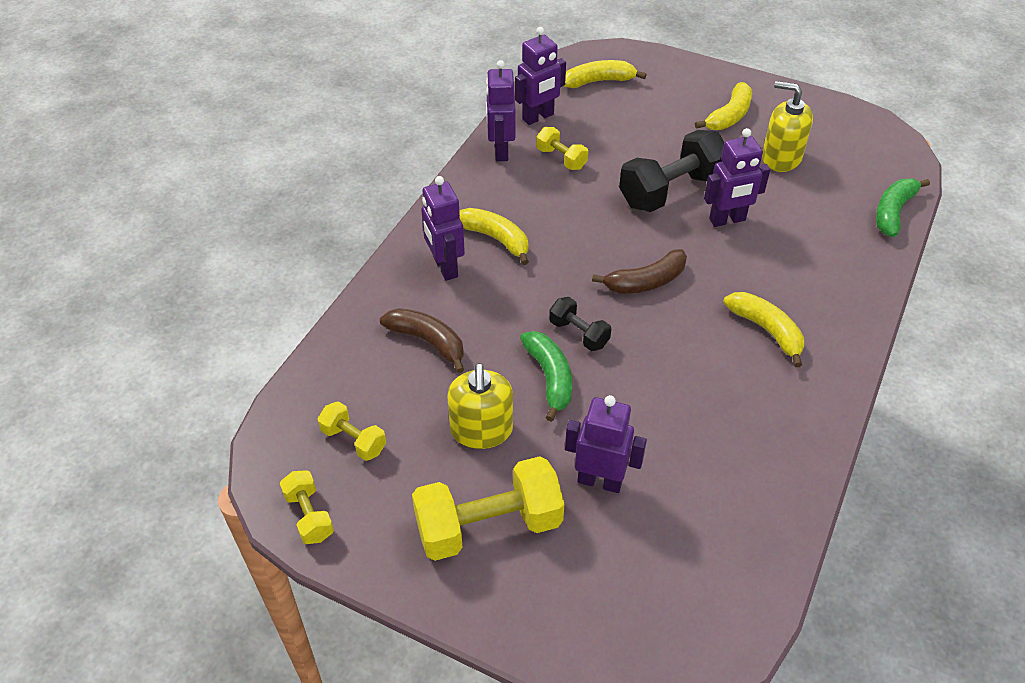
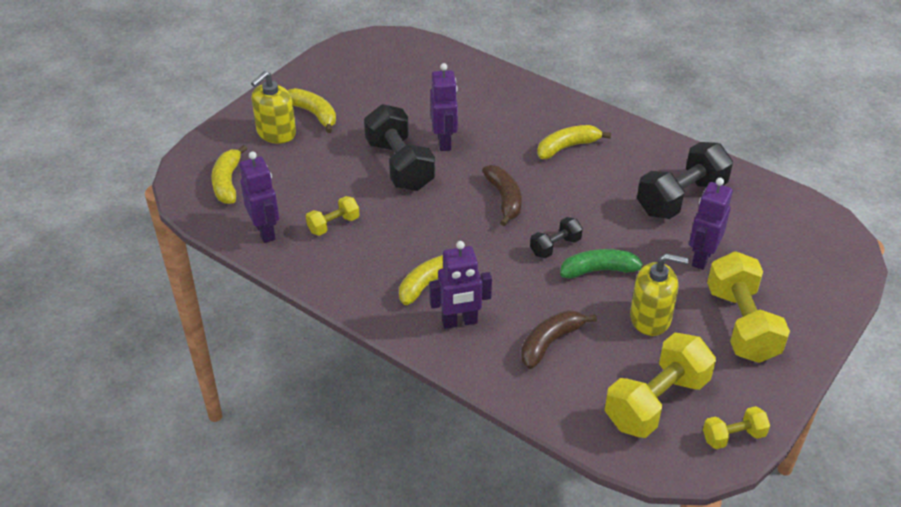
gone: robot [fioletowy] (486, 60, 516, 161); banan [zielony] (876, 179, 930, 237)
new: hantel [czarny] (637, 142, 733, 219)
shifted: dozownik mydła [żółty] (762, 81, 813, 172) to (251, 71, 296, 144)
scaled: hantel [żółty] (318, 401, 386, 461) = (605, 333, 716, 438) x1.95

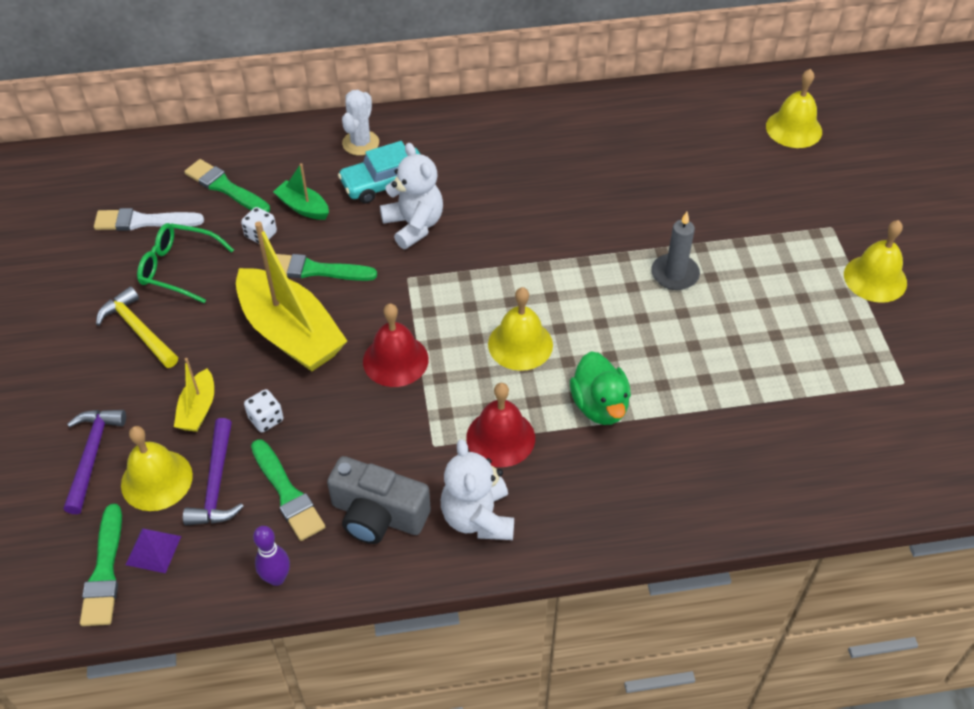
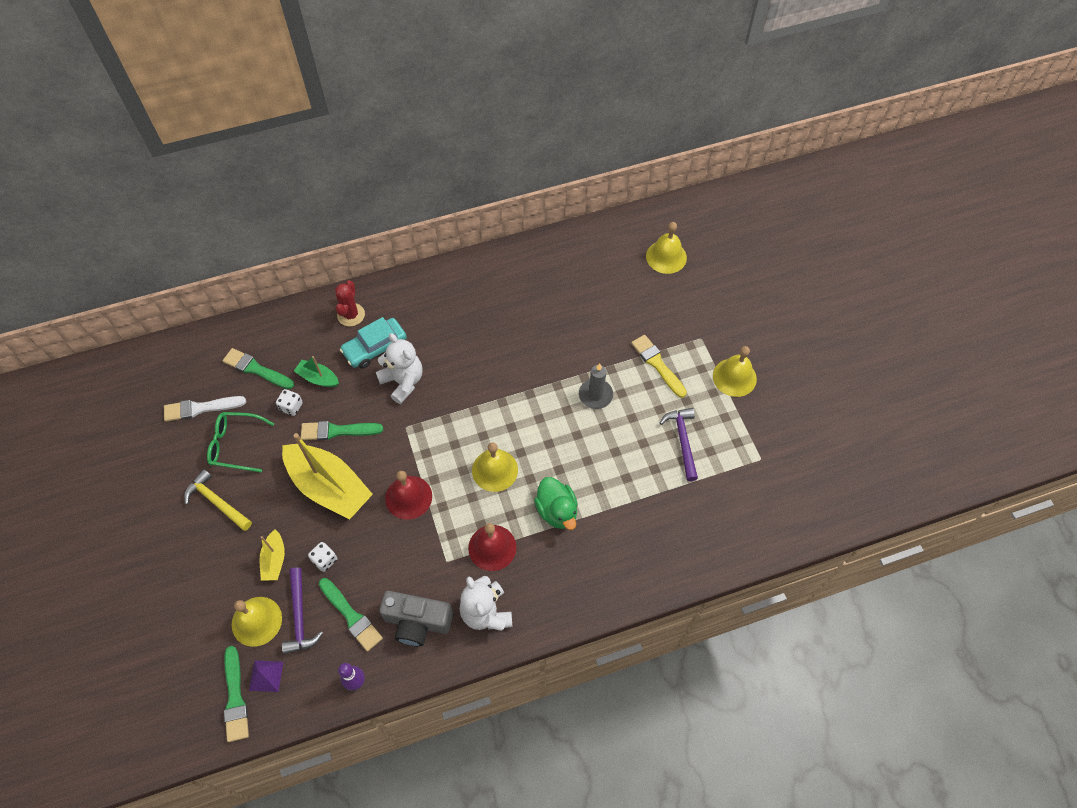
new: pędzel [żółty] (631, 335, 687, 398)
shifted: młotek [fioletowy] (64, 410, 126, 514) to (660, 408, 698, 481)
repainted: kaktus [biały] (342, 90, 379, 156) to kaktus [czerwony] (335, 280, 365, 326)

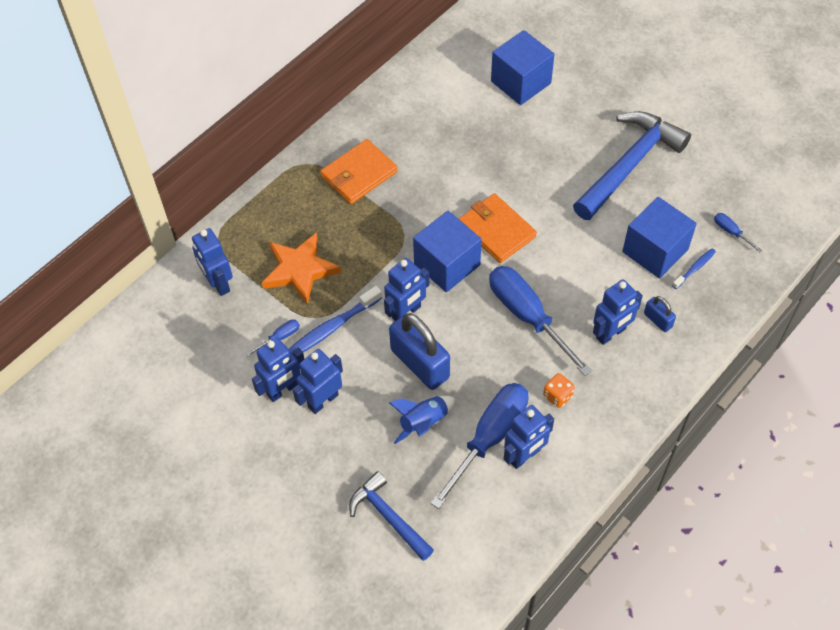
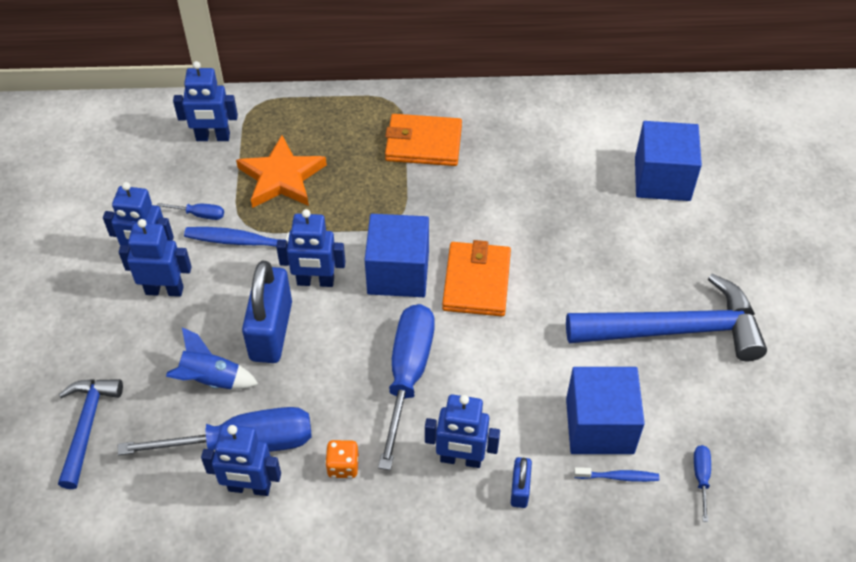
rotated: robot [niebieski] (192, 228, 233, 296) = (173, 61, 238, 141) 105 degrees counterclockwise

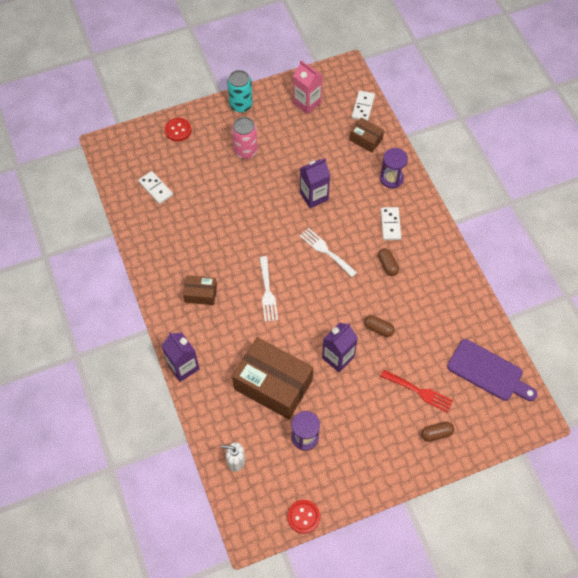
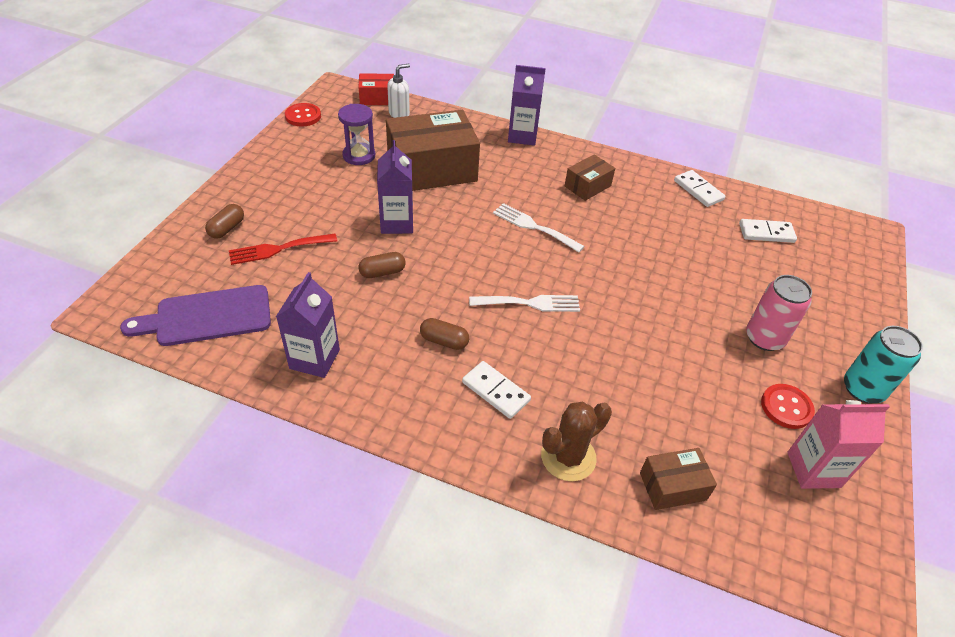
new: pudełko [czerwony] (358, 74, 394, 105)
shifted: guzik [czerwony] (165, 118, 192, 141) to (761, 384, 815, 429); karton mleka [fioletowy] (300, 158, 330, 208) to (276, 272, 340, 378); kostka domina [biały] (352, 90, 375, 121) to (674, 170, 725, 207)
swapped: klepsydra [fioletowy] (380, 148, 408, 188) to kaktus [brązowy] (541, 402, 612, 481)

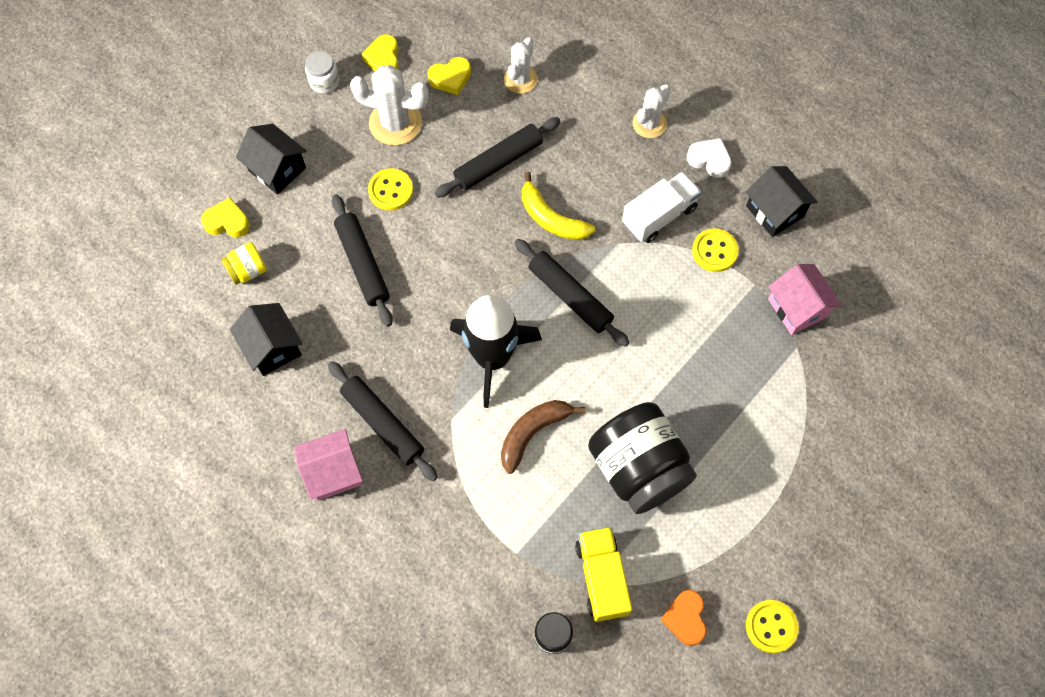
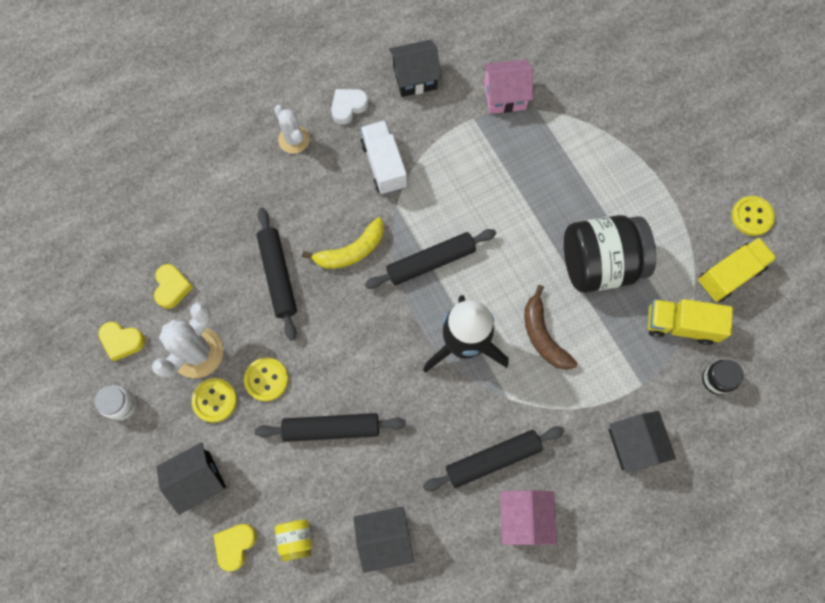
gone: kaktus [biały] (504, 37, 538, 94)
new: domek [czarny] (608, 411, 676, 473)
shifted: guzik [żółty] (692, 228, 739, 272) to (192, 378, 237, 422)
swapped: serce [pomarańczowy] (660, 590, 707, 646) to ciężarówka [żółty] (698, 237, 777, 302)

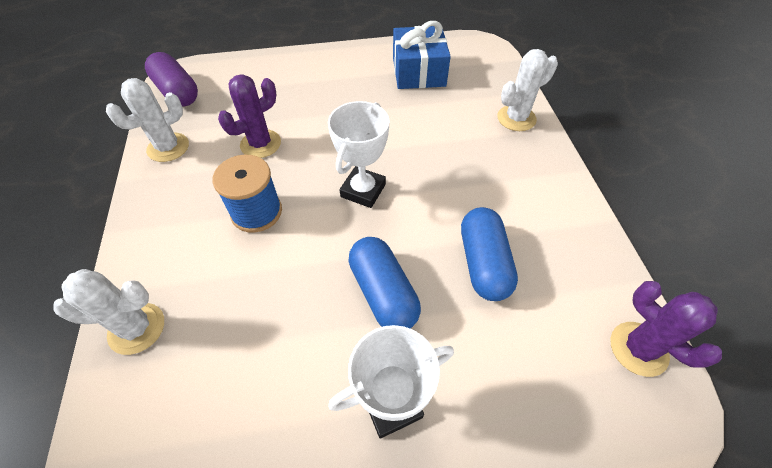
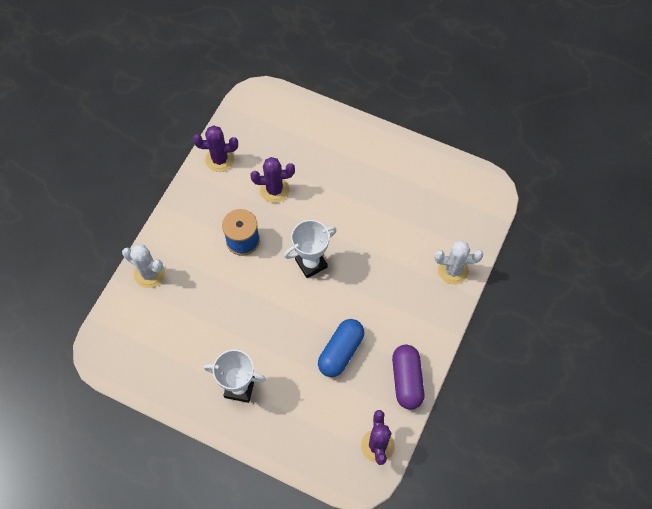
gone: kapsułka [niebieski] (349, 237, 421, 329); prezent [niebieski] (393, 21, 451, 89)
shifted: kapsułka [fioletowy] (145, 52, 198, 106) to (392, 345, 424, 410)
repainted: kaktus [biały] (106, 78, 189, 162) to kaktus [fioletowy] (193, 125, 238, 172)

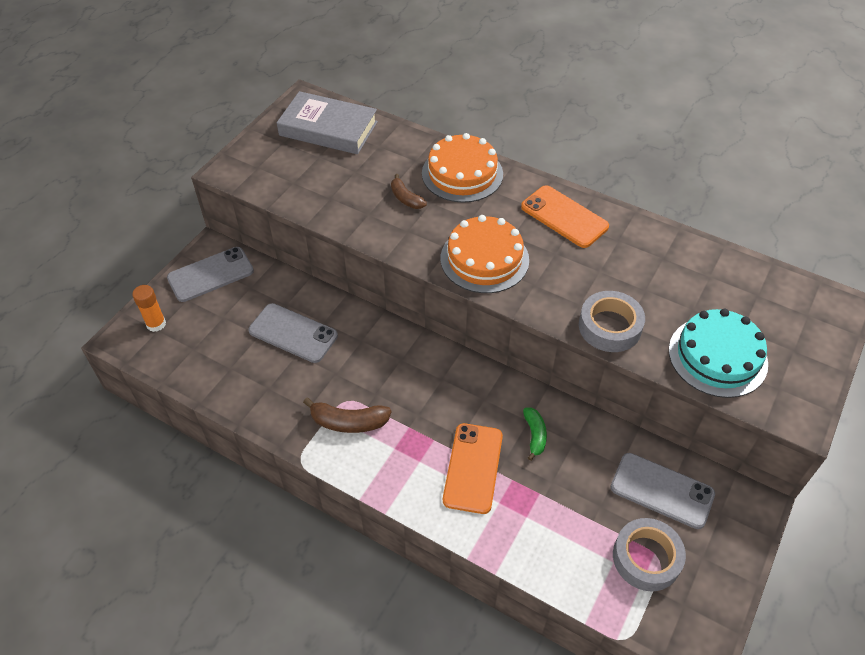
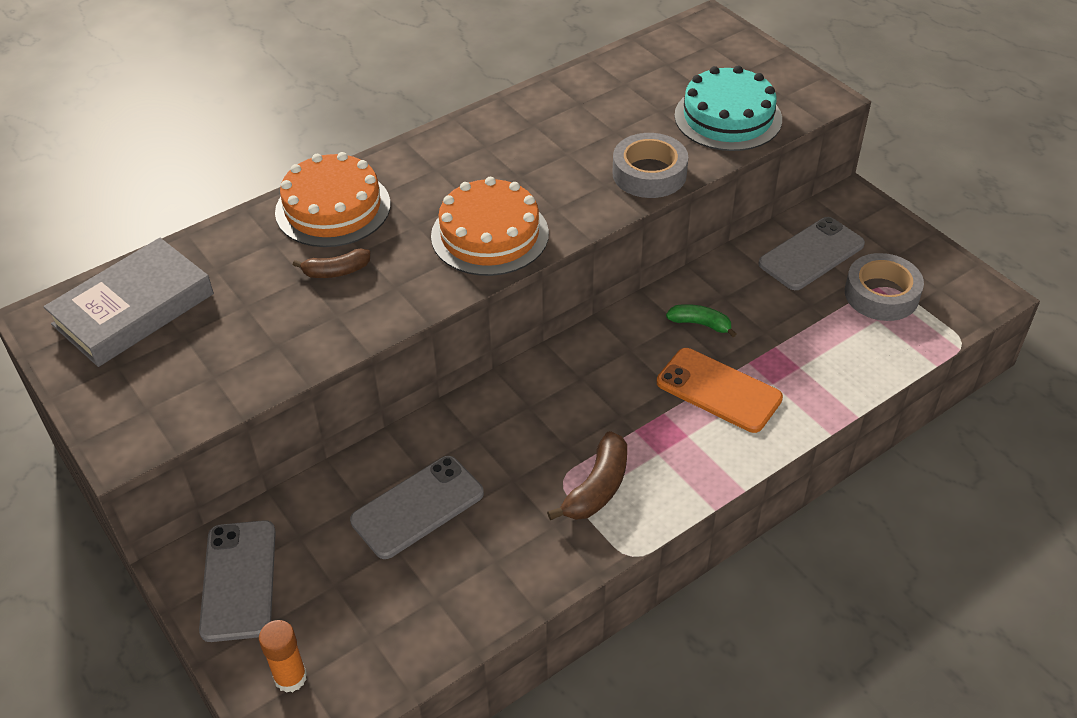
gone: telefon [pomarańczowy] (521, 185, 609, 248)

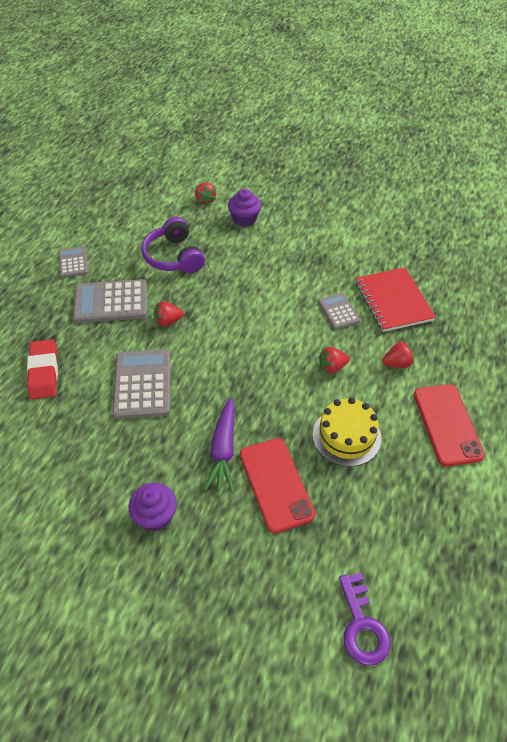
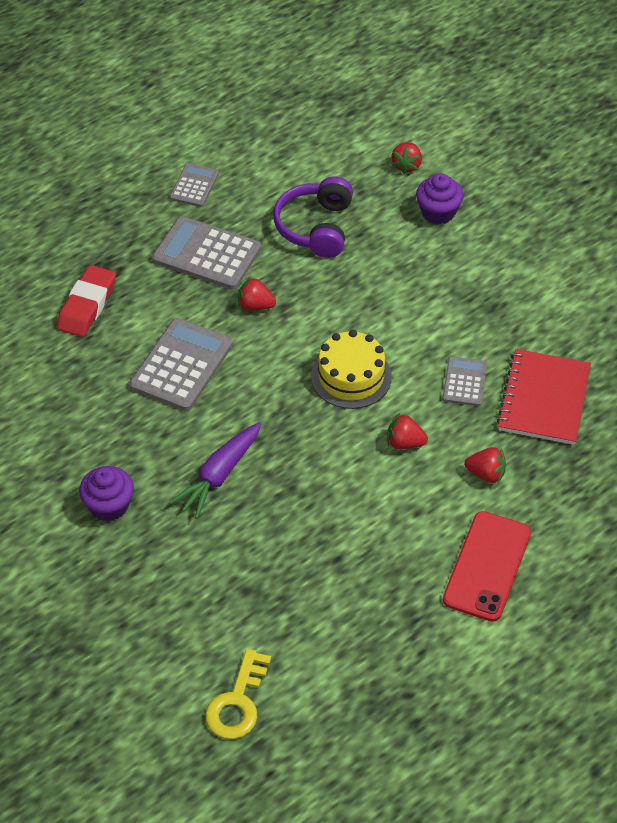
gone: telefon [czerwony] (240, 438, 315, 534)
shifted: tort [żółty] (313, 397, 381, 467) to (311, 330, 392, 409)
repainted: klucz [fioletowy] (339, 573, 391, 666) to klucz [żółty] (205, 649, 271, 739)

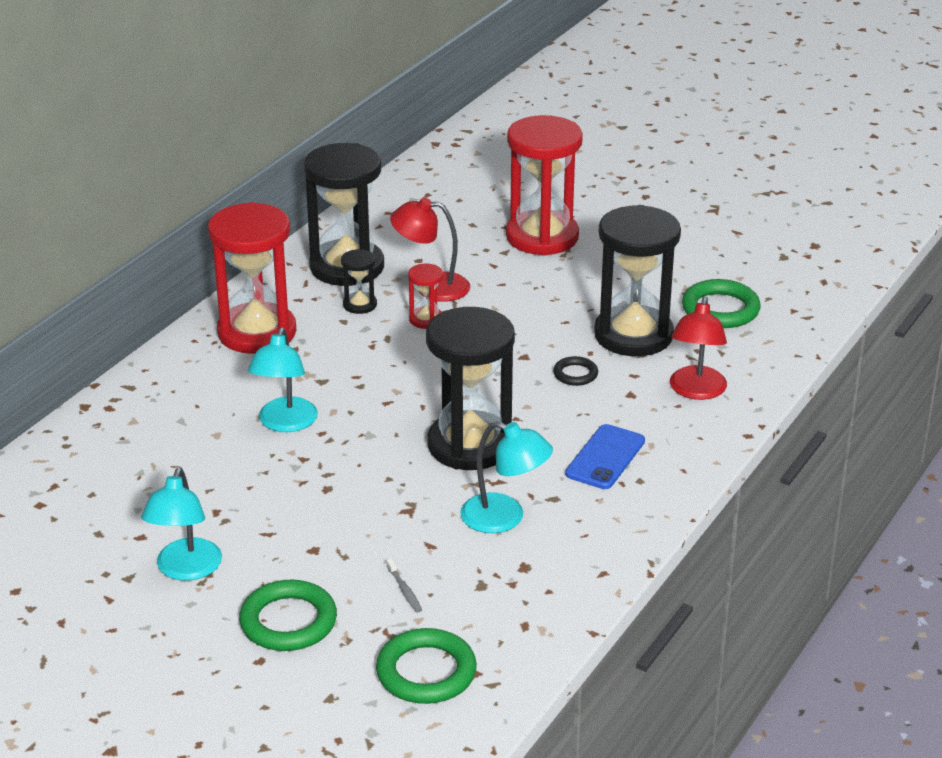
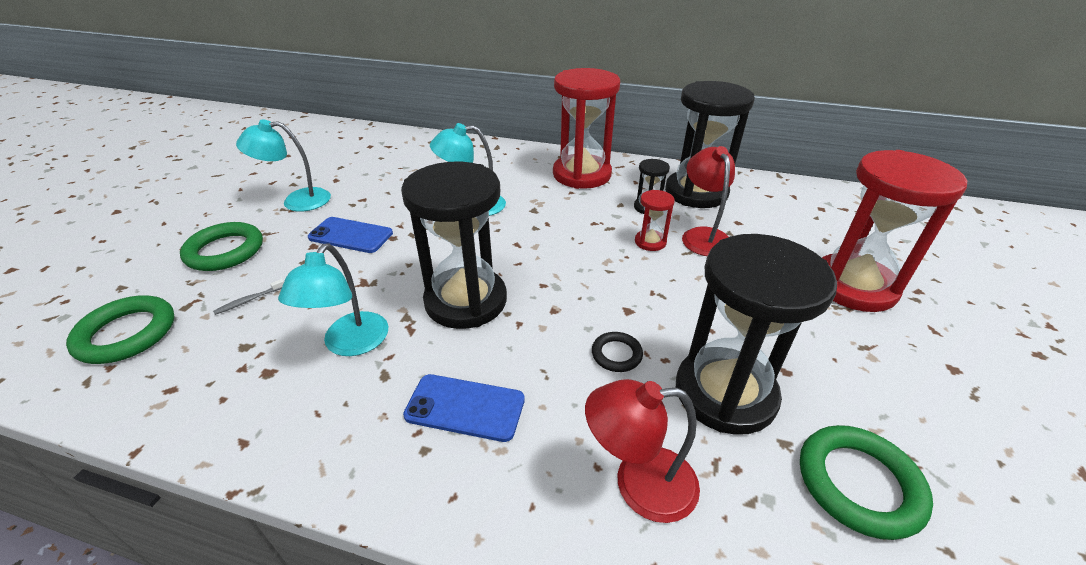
new: telefon [niebieski] (308, 217, 393, 253)

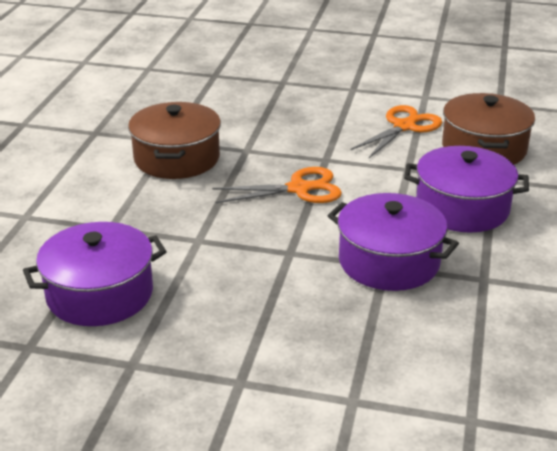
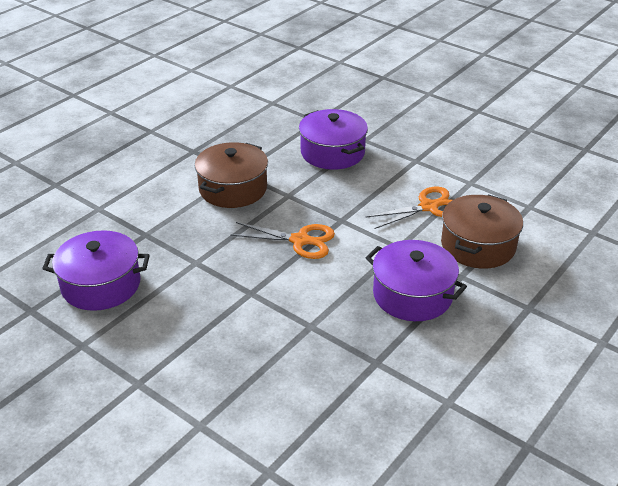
shifted: garnek [fioletowy] (328, 193, 459, 291) to (299, 109, 368, 170)

